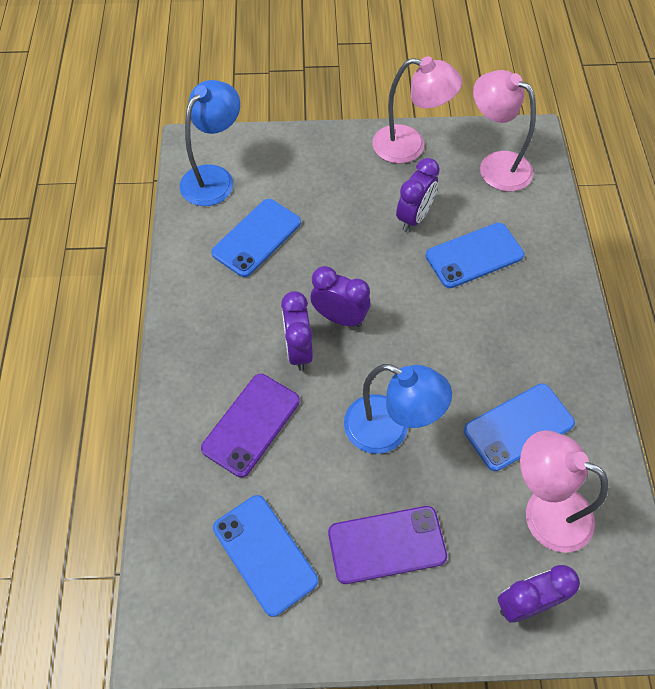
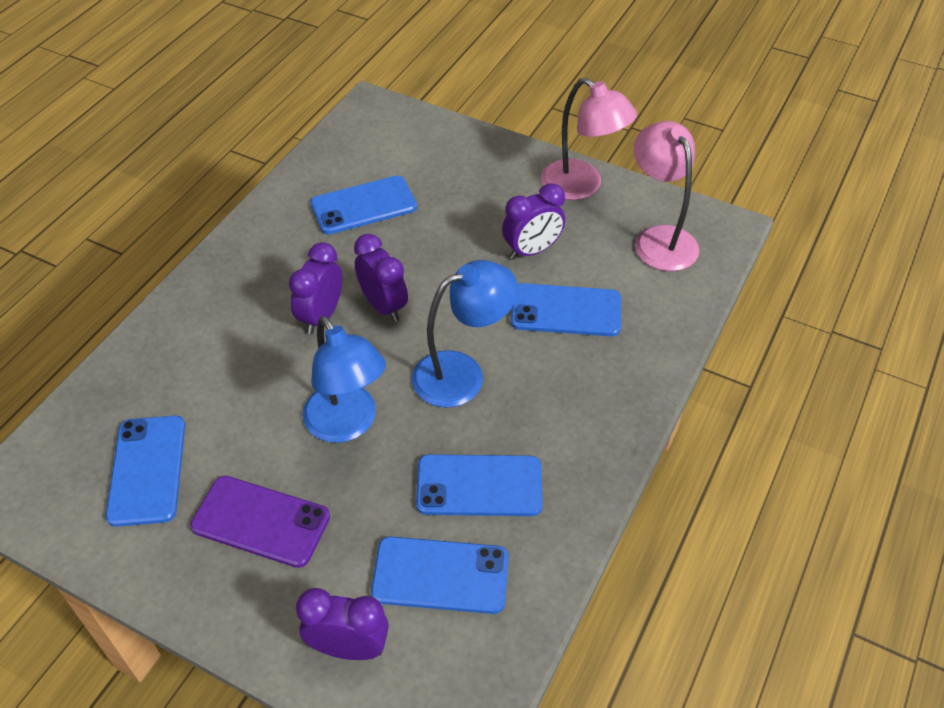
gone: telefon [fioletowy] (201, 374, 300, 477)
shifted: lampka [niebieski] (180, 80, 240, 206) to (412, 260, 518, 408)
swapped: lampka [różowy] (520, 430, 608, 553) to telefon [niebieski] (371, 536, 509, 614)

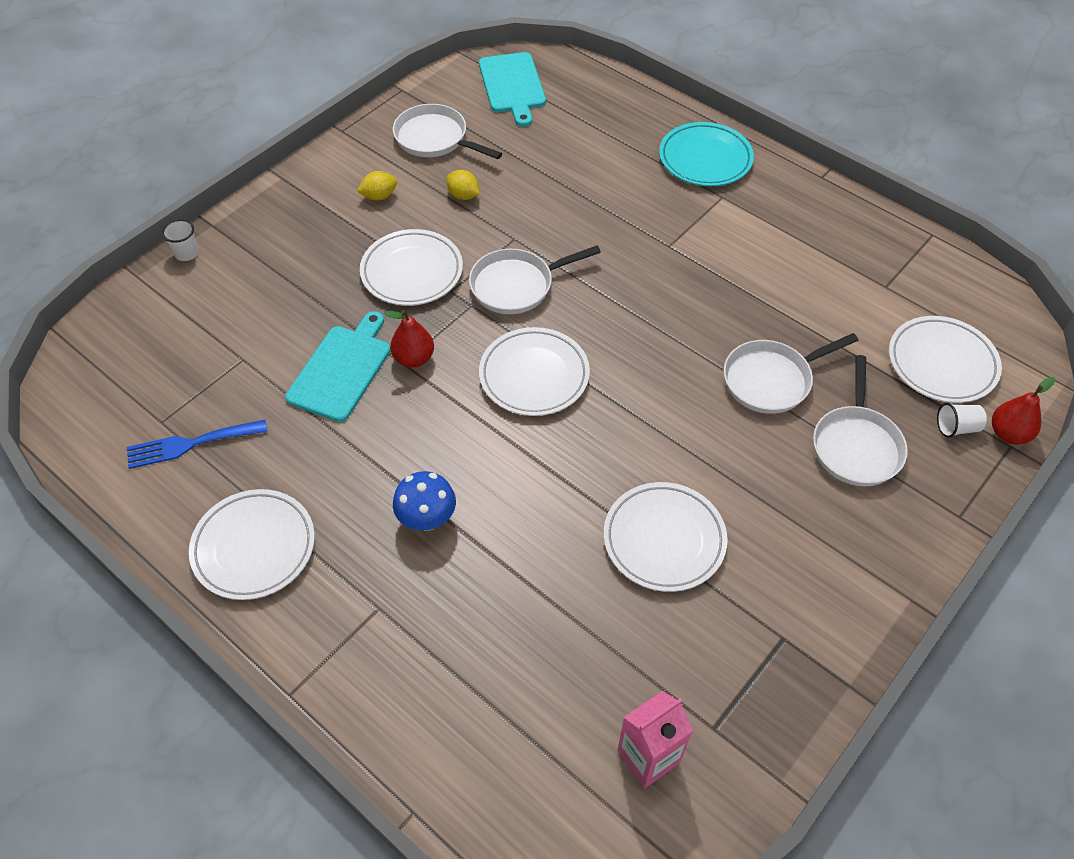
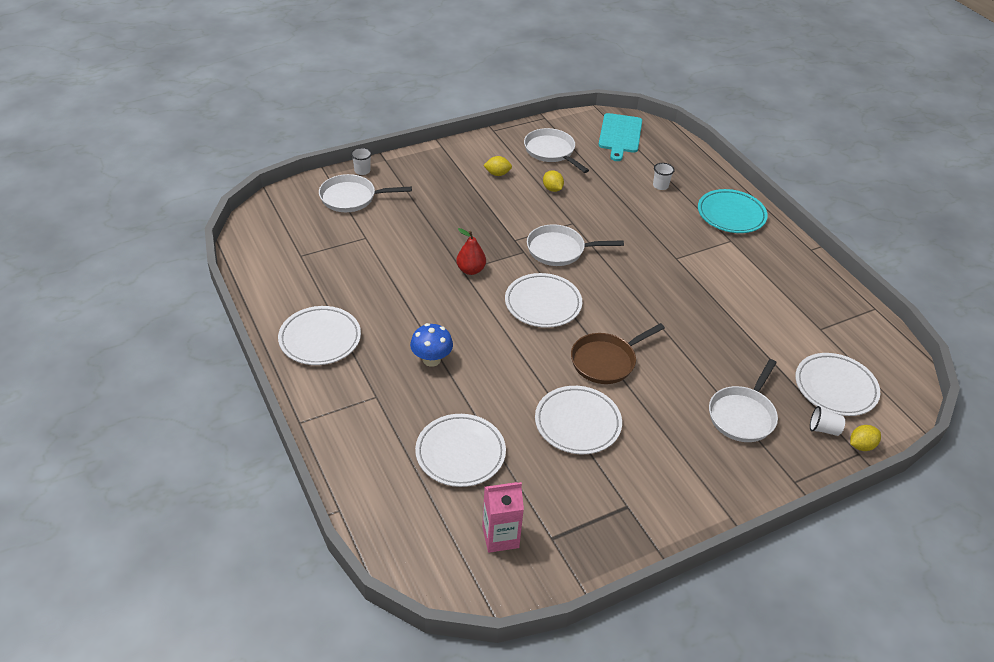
gone: widelec [niebieski] (127, 420, 267, 469); deska do krojenia [turkusowy] (285, 311, 391, 422)
new: patelnia [brązowy] (571, 323, 665, 384); szklanka [biały] (653, 163, 675, 190)
shifted: talerz [biały] (360, 229, 463, 306) to (415, 414, 506, 487); patelnia [biały] (724, 333, 858, 414) to (319, 174, 412, 212)
swapped: gruszka [czerwony] (992, 377, 1055, 444) to cytryna [żółty] (850, 425, 881, 451)

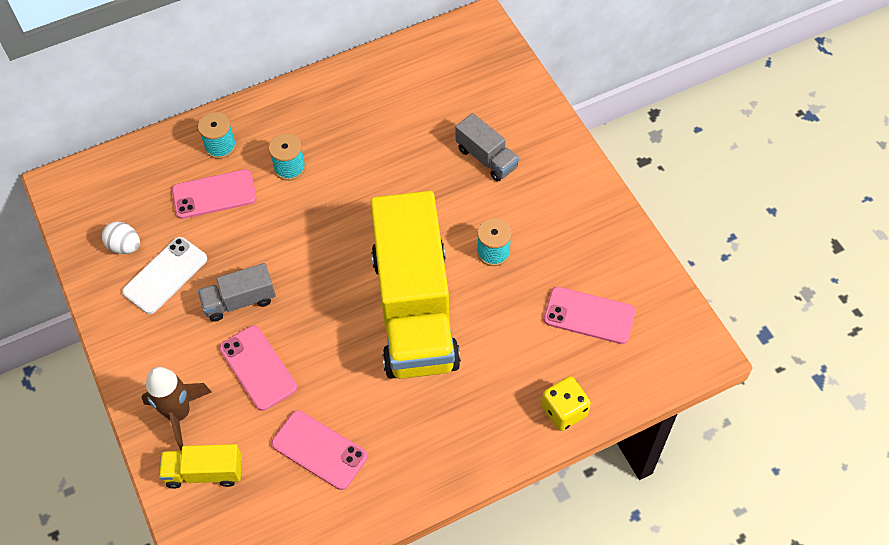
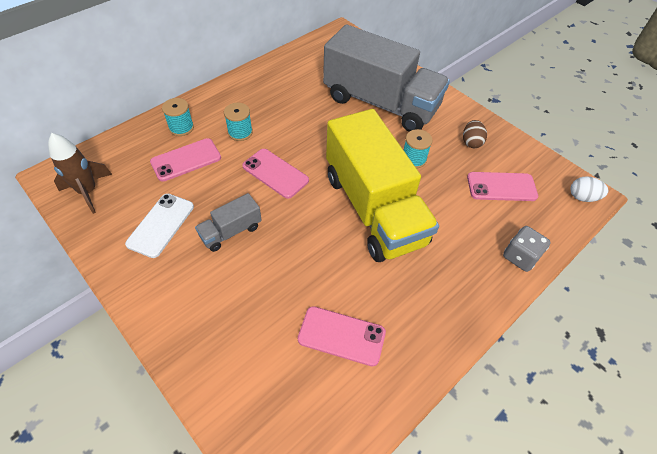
gone: ciężarówka [żółty] (159, 444, 242, 489)
new: jajko [brązowy] (463, 120, 487, 148)
shifted: jajko [biały] (102, 222, 140, 254) to (570, 176, 608, 202); rakieta [brązowy] (142, 367, 212, 450) to (48, 133, 112, 214); telefon [różowy] (219, 325, 297, 411) to (242, 149, 309, 199)
repainted: kostka do gry [żółty] (541, 376, 591, 431) to kostka do gry [szary] (503, 226, 551, 272)
scaled: ciężarówka [szary] (455, 113, 519, 182) = (323, 25, 450, 132) x2.36

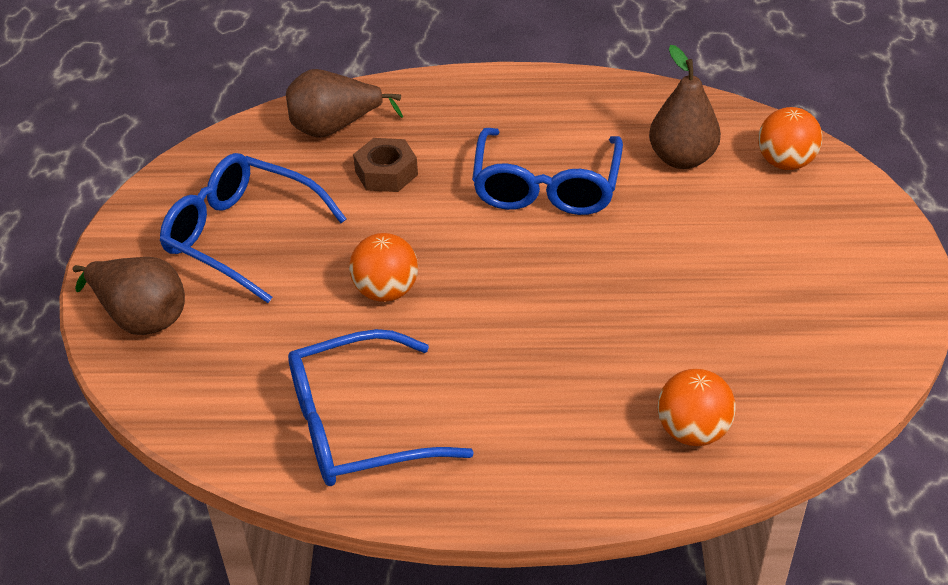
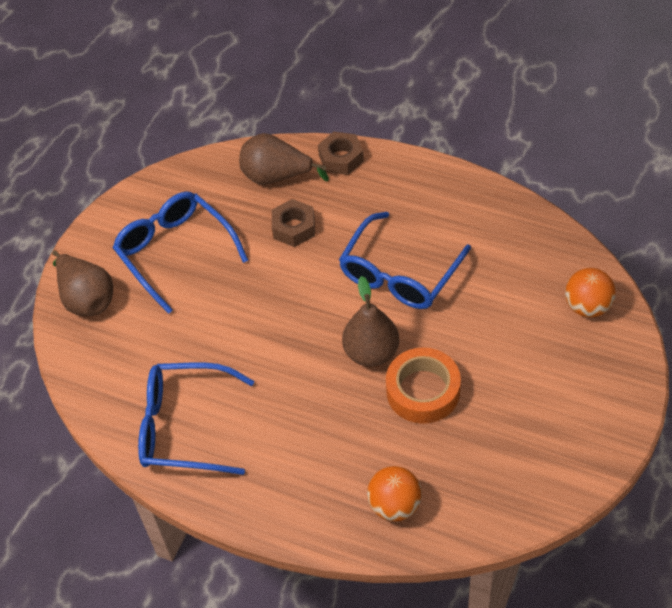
gone: piłka [pomarańczowy] (349, 233, 418, 302)
new: nakrętka [brązowy] (318, 132, 364, 175); taśma klejąca [pomarańczowy] (386, 347, 461, 424)
shifted: gruszka [brązowy] (649, 45, 721, 169) to (342, 276, 399, 367)

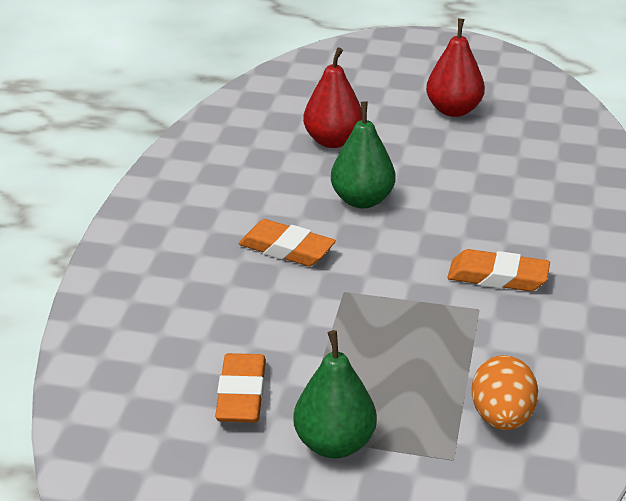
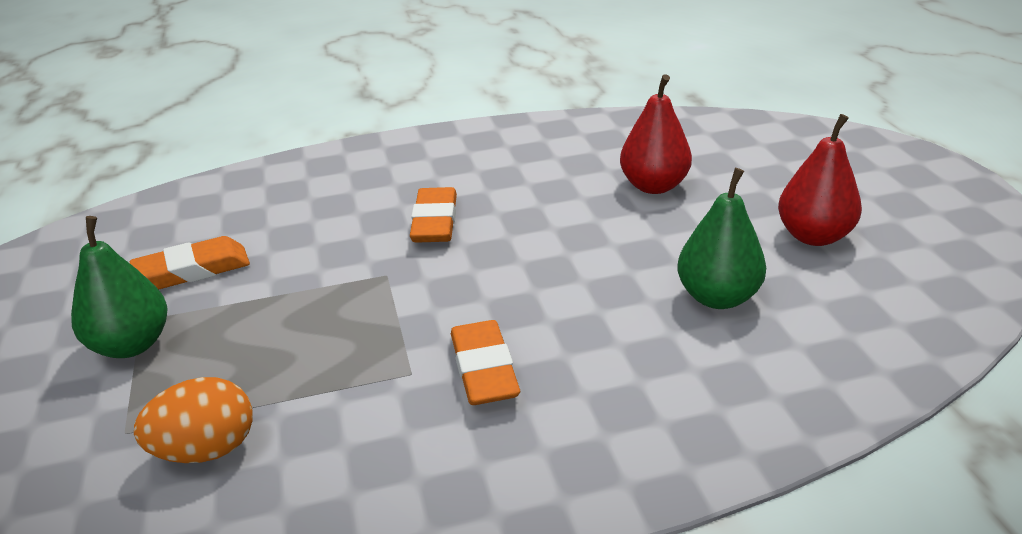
shifted: gruszka [zielony] (331, 101, 395, 208) to (677, 168, 766, 309)

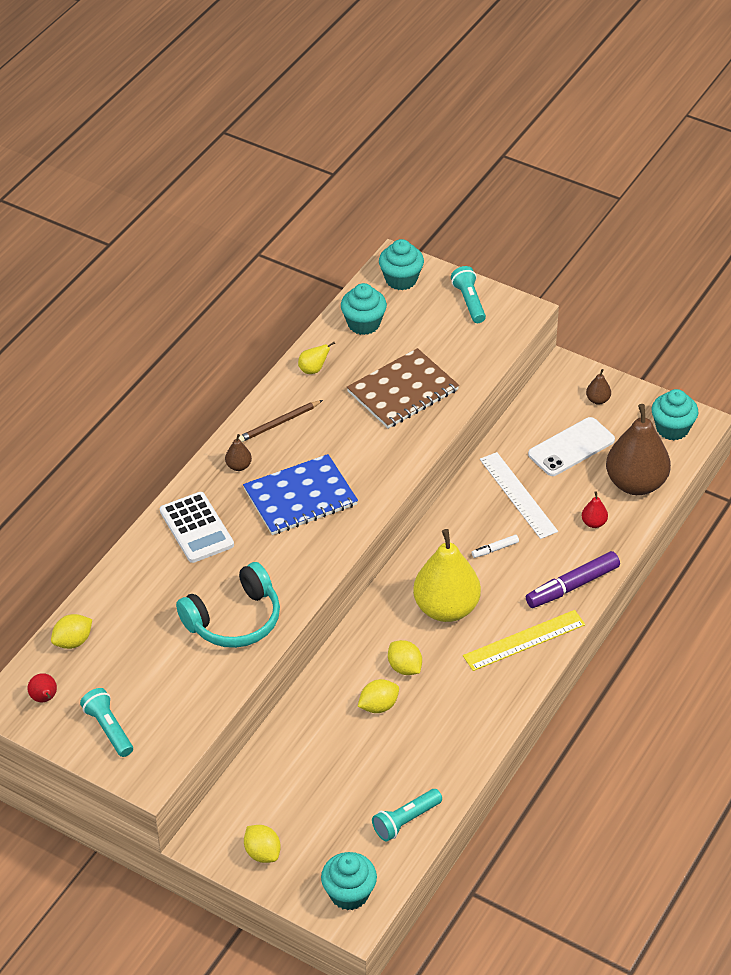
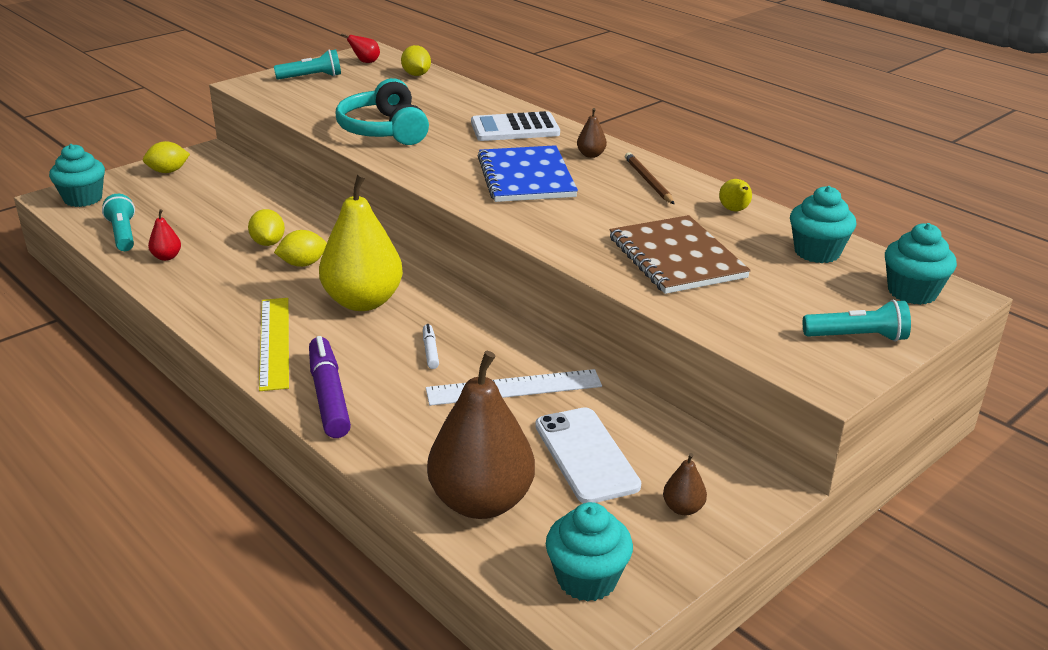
shifted: gruszka [czerwony] (582, 491, 608, 528) to (148, 209, 181, 261)

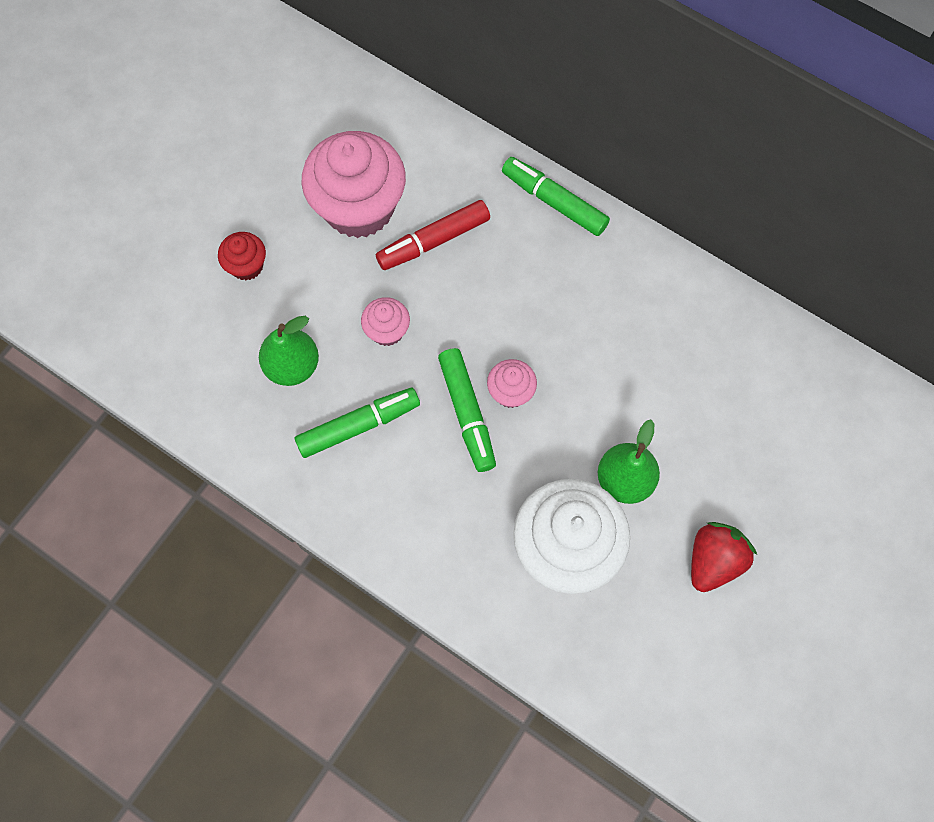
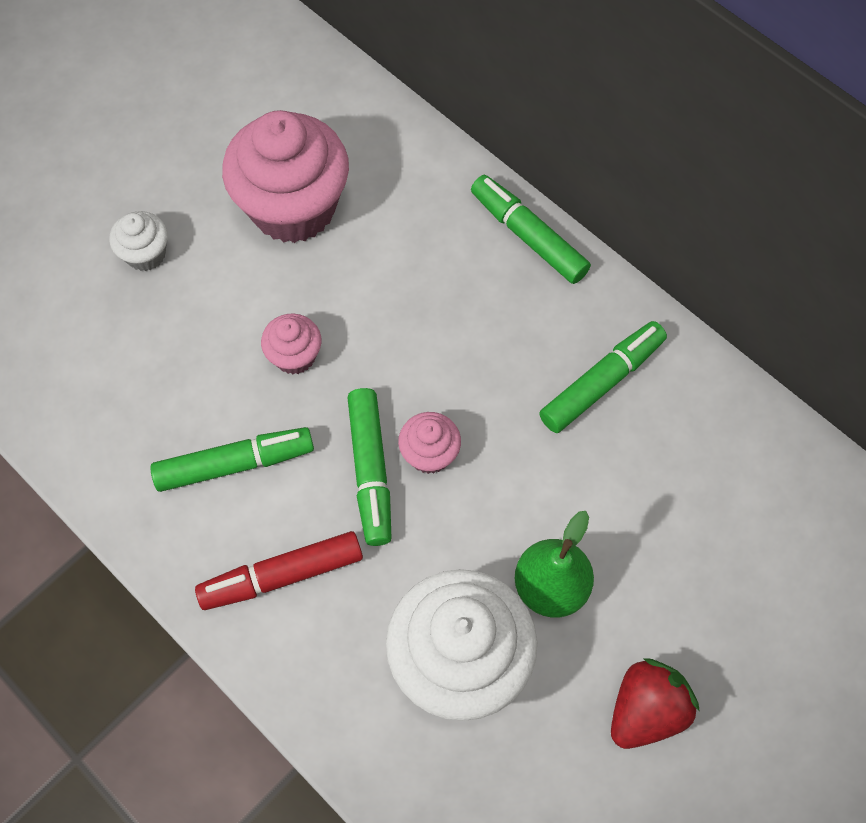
gone: gruszka [zielony] (259, 316, 319, 386)
new: flamaster [zielony] (539, 321, 667, 433)
shifted: flamaster [czerwony] (376, 200, 490, 270) to (195, 531, 363, 610)
repainted: muffinka [czerwony] (218, 232, 266, 280) to muffinka [biały] (109, 211, 168, 271)

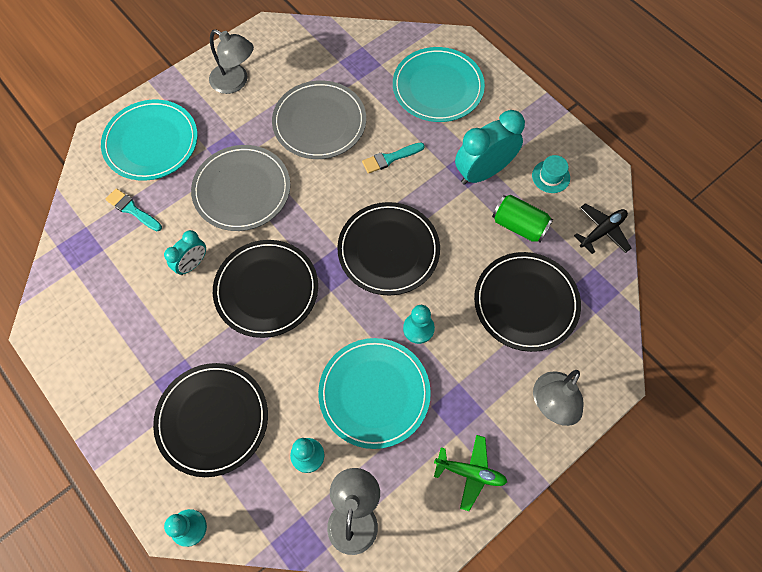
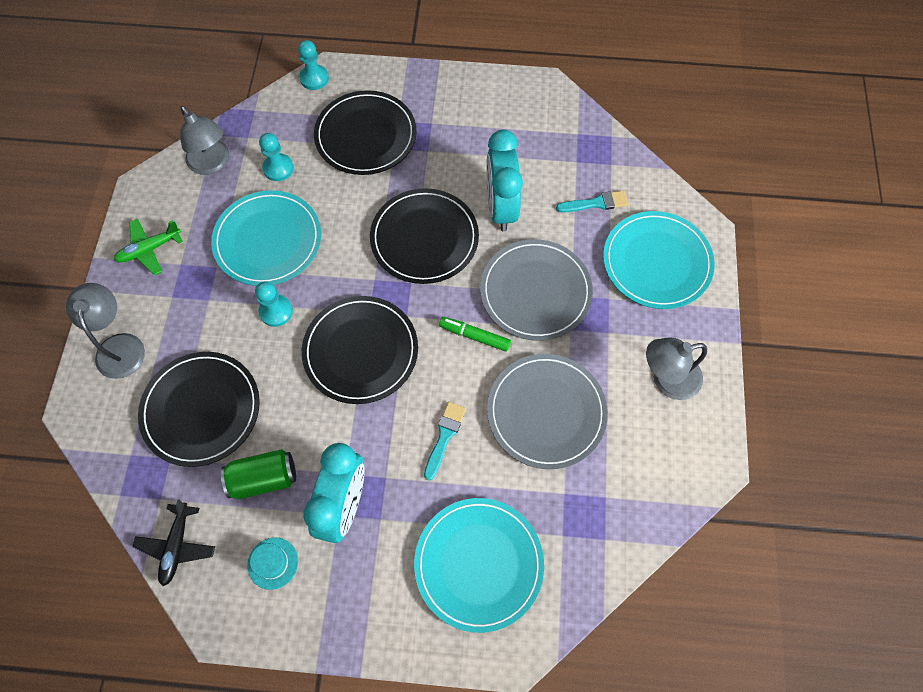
new: flamaster [zielony] (439, 317, 511, 352)
scaled: budzik [turkusowy] (164, 230, 206, 275) = (486, 130, 523, 231) x1.75

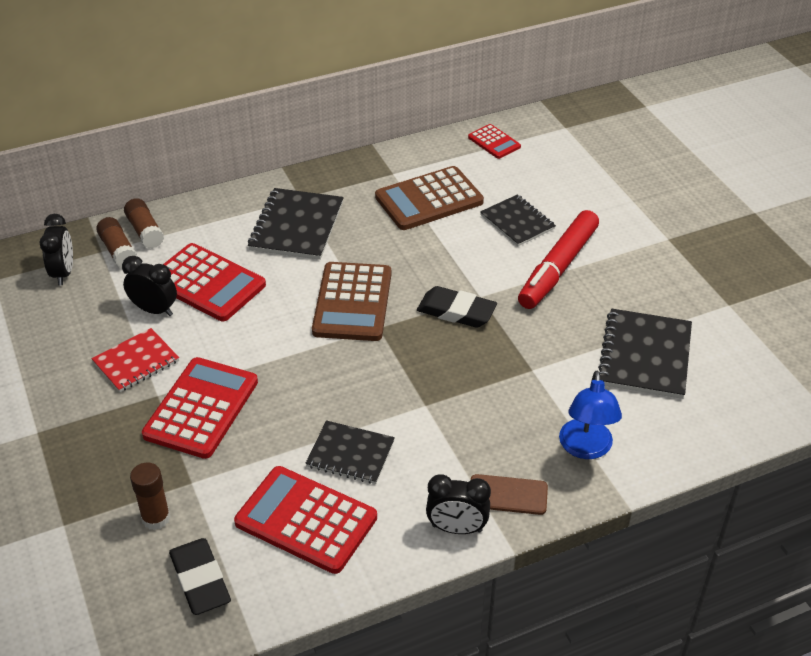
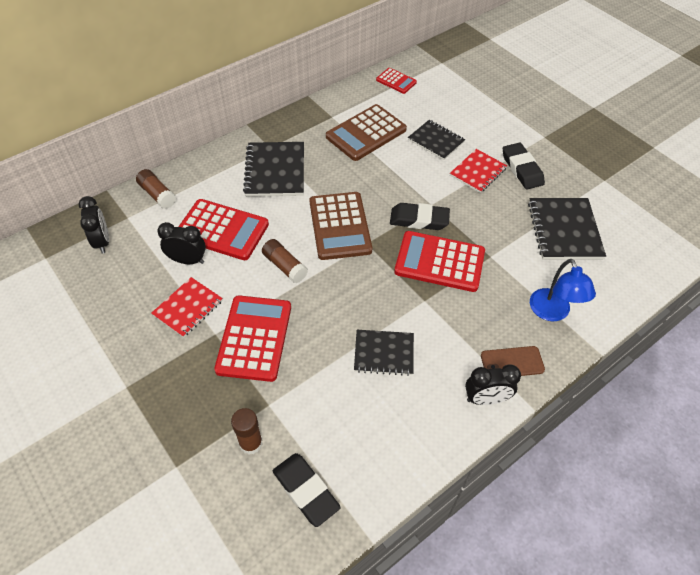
new: gumka do mazania [czarny] (503, 143, 545, 190)
shifted: klej w sztyfcie [brązowy] (96, 217, 137, 268) to (262, 239, 308, 283); kalkulator [czerwony] (234, 466, 377, 574) to (394, 231, 485, 292)
swapped: flamaster [czerwony] (518, 210, 599, 309) to zeszyt [czerwony] (450, 149, 507, 193)

